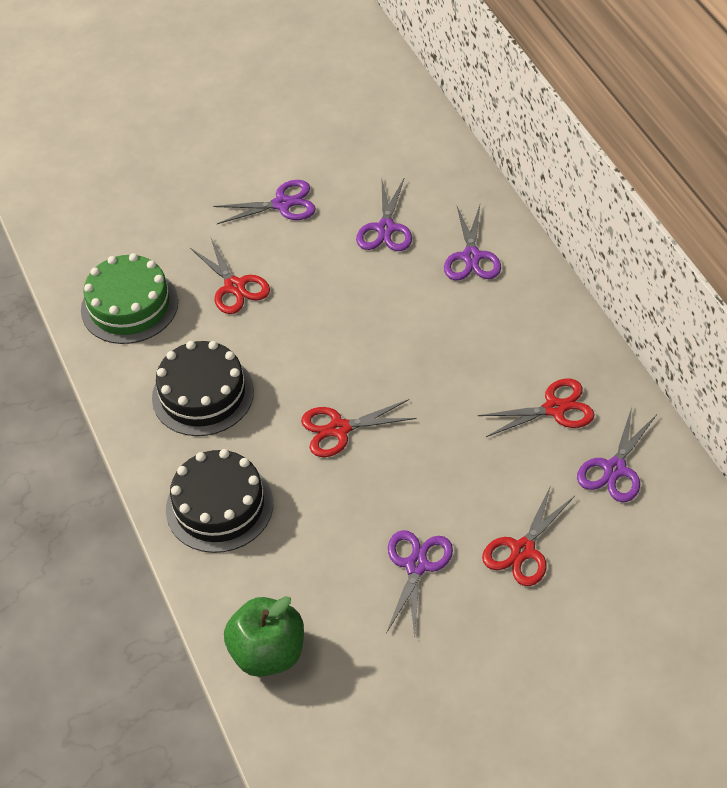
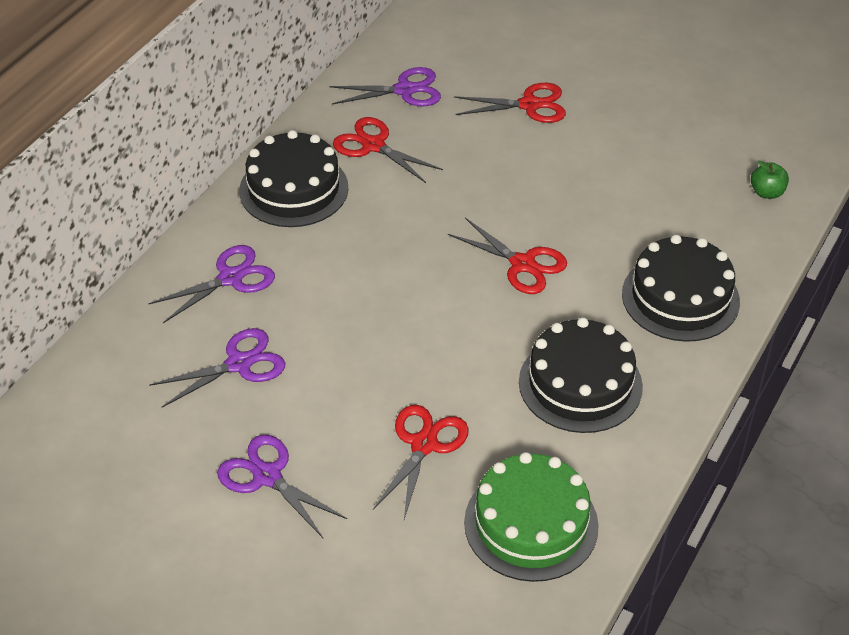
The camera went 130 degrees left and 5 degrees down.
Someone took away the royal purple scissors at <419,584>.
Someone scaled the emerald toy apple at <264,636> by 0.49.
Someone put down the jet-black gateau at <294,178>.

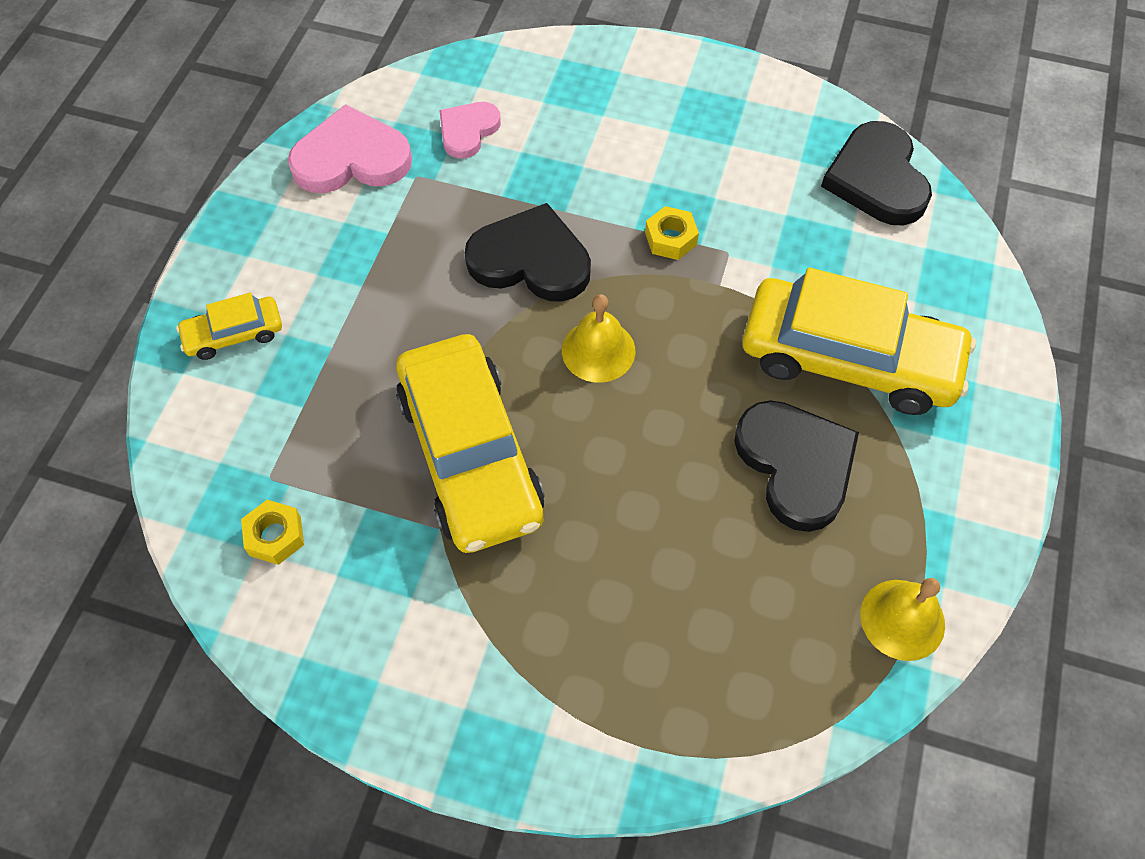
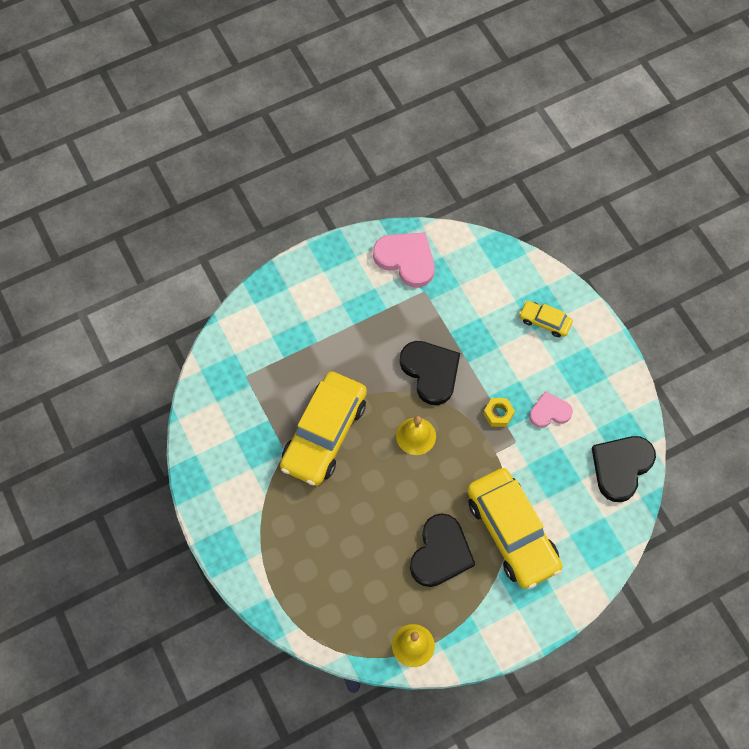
The camera went 45 degrees right and 5 degrees up.
Someone carried the pink love heart from <470,130> to <551,409>.
Someone carried the bright yellow automobile from <229,326> to <546,319>.
Someone took away the bright yellow nut at <272,532>.

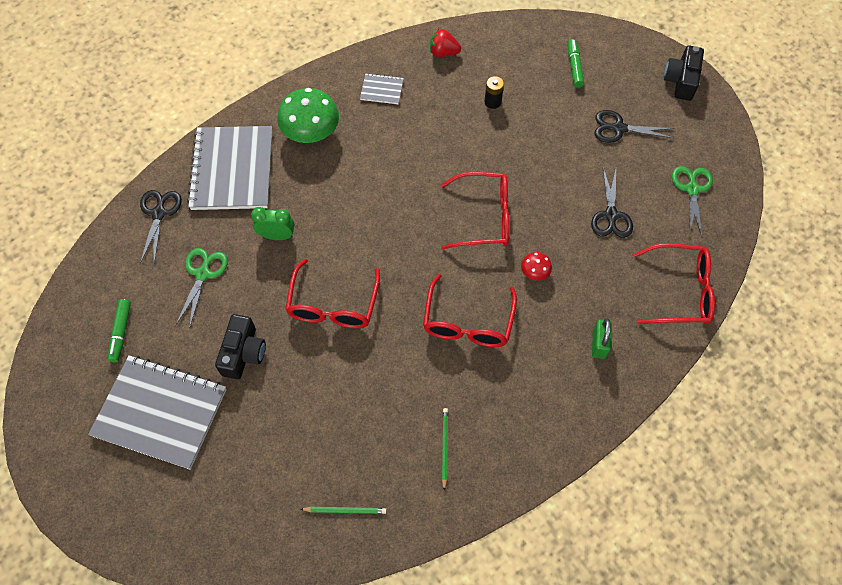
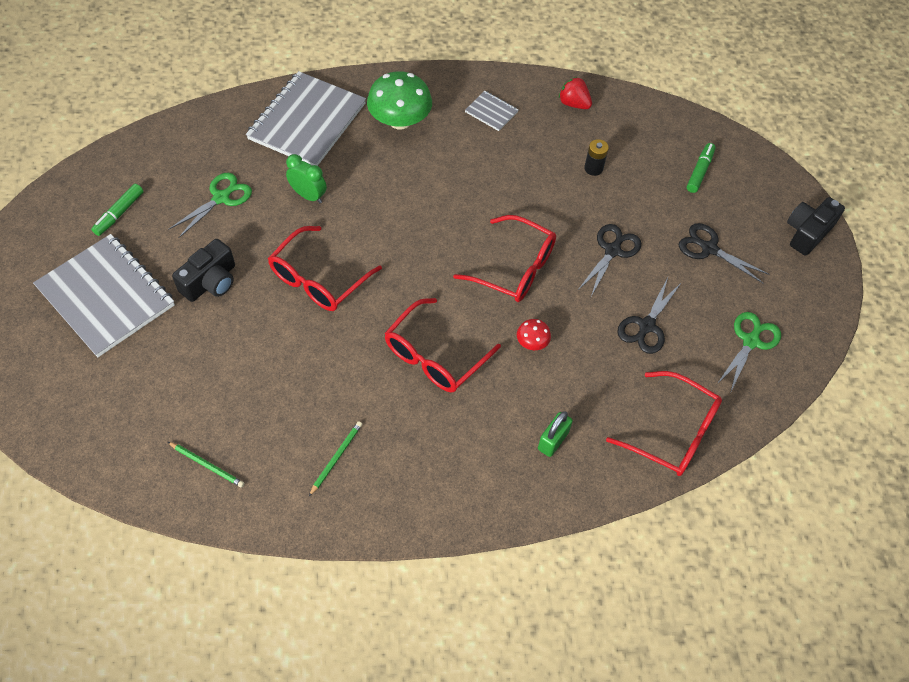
The camera went 25 degrees right and 5 degrees down.
Someone carried the jet-black scissors from <161,227> to <609,260>.

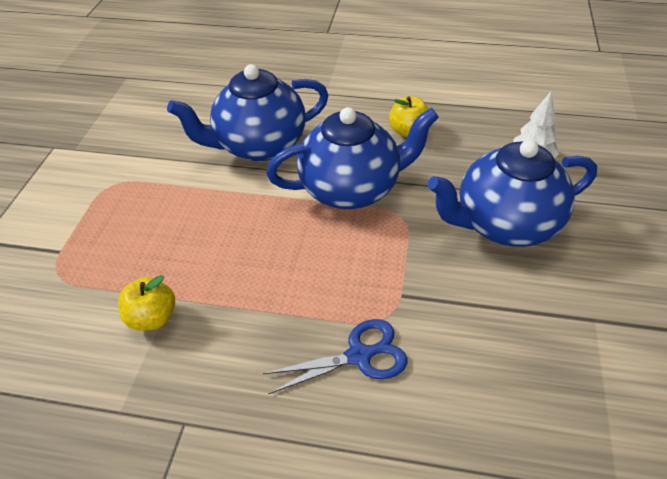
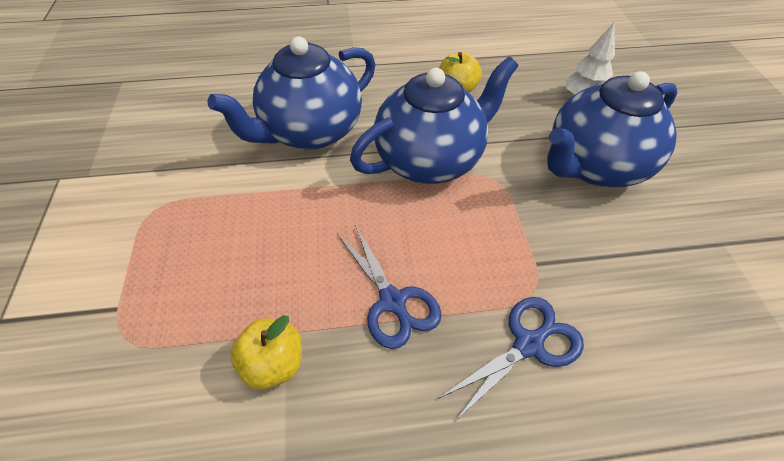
The camera went 20 degrees left and 5 degrees up.
Someone put down the blue scissors at <389,286>.

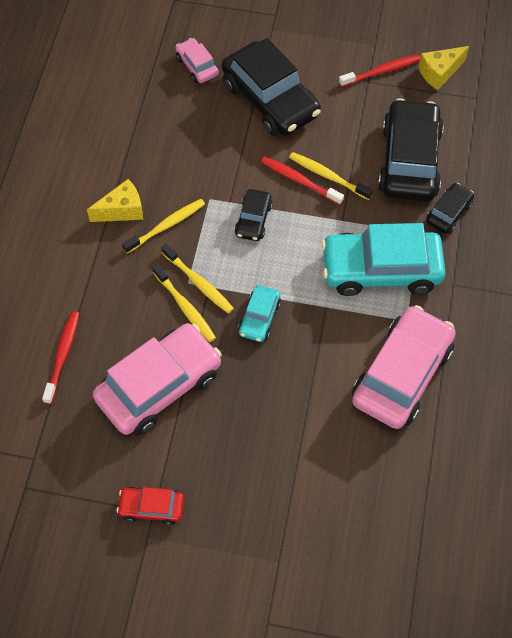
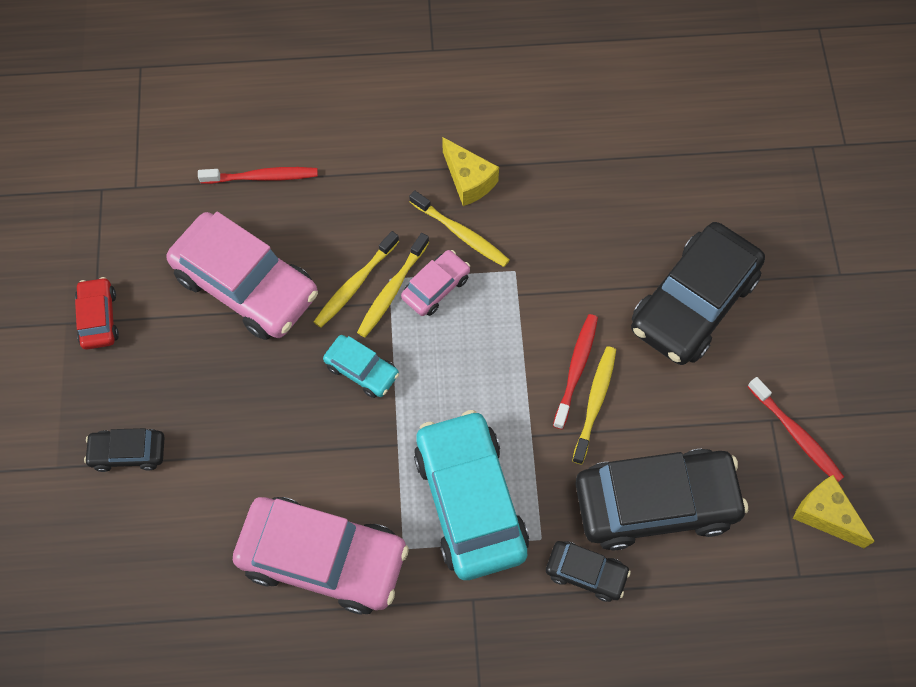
The camera went 75 degrees right and 5 degrees up.
Someone carried the pink automobile from <197,60> to <435,283>.
Someone carried the jet-black automobile from <254,215> to <124,450>.
Someone rotated the teal automobile at <259,313> by 150 degrees counterclockwise.

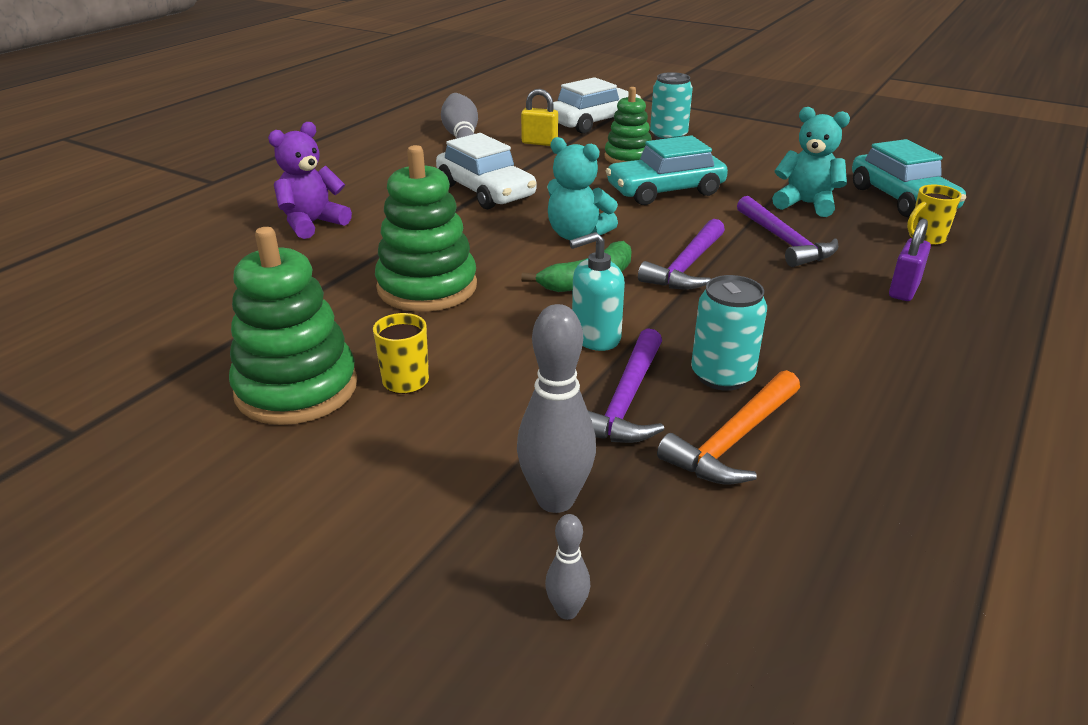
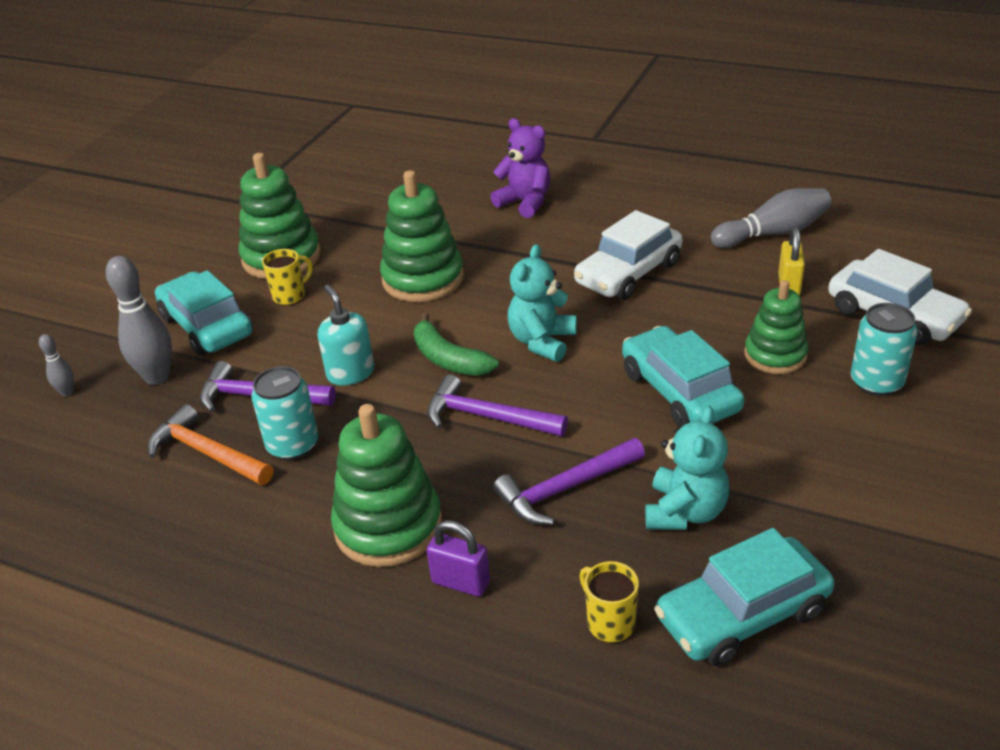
The camera went 85 degrees right and 5 degrees up.
Someone put down the teal automobile at <204,313>.
Someone put down the emerald ring stacker at <386,485>.

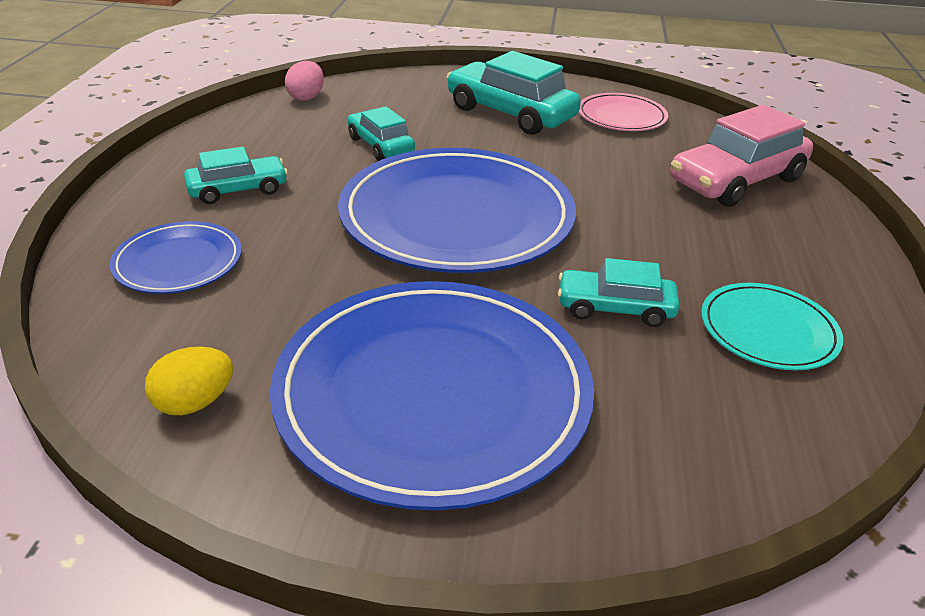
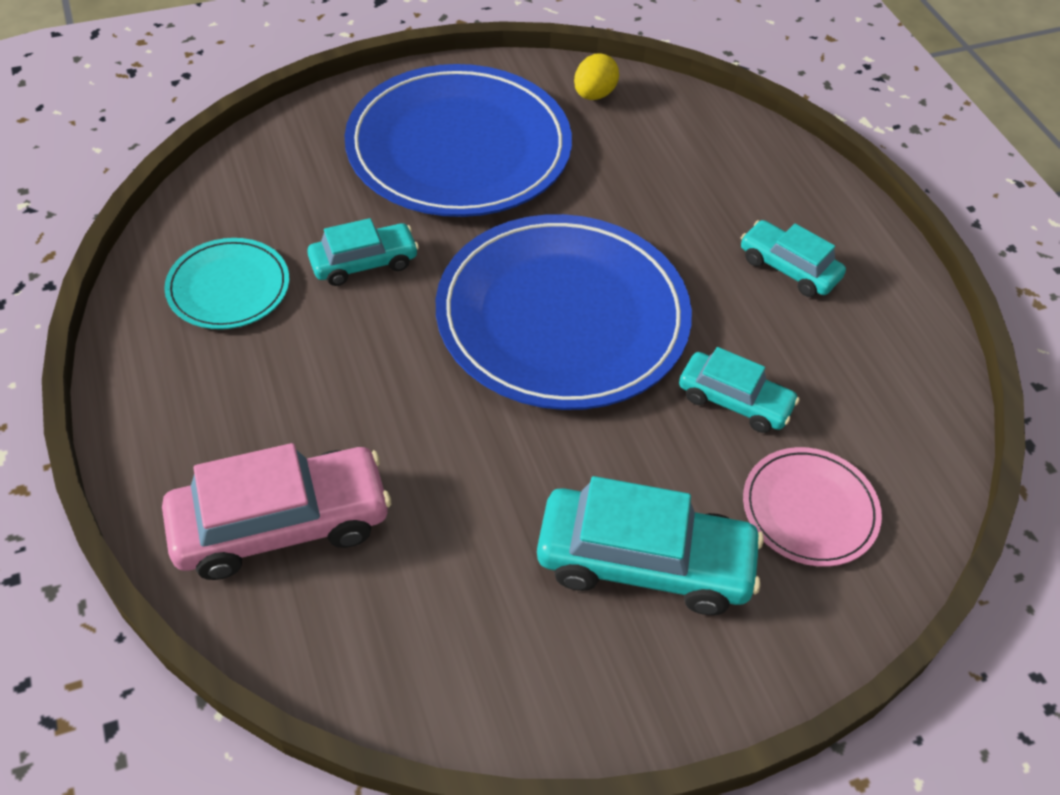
The camera went 150 degrees right and 15 degrees up.
Someone took away the pink egg shape at <304,81>.
Someone carried the pink flat dish from <623,112> to <812,507>.
Someone rotated the pink automobile at <741,156> by 45 degrees clockwise.
Someone rotated the teal automobile at <236,175> by 90 degrees clockwise.
Someone took away the blue flat dish at <176,257>.

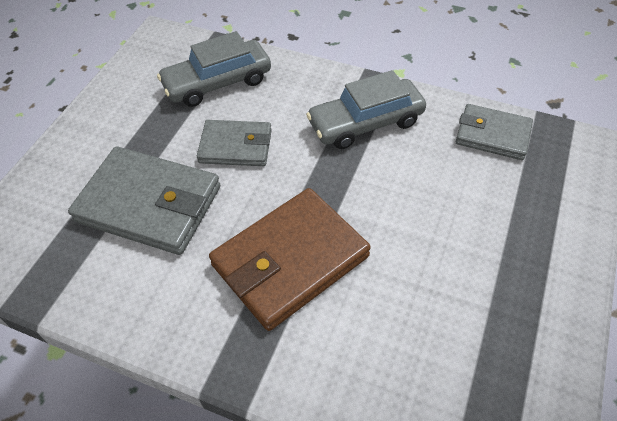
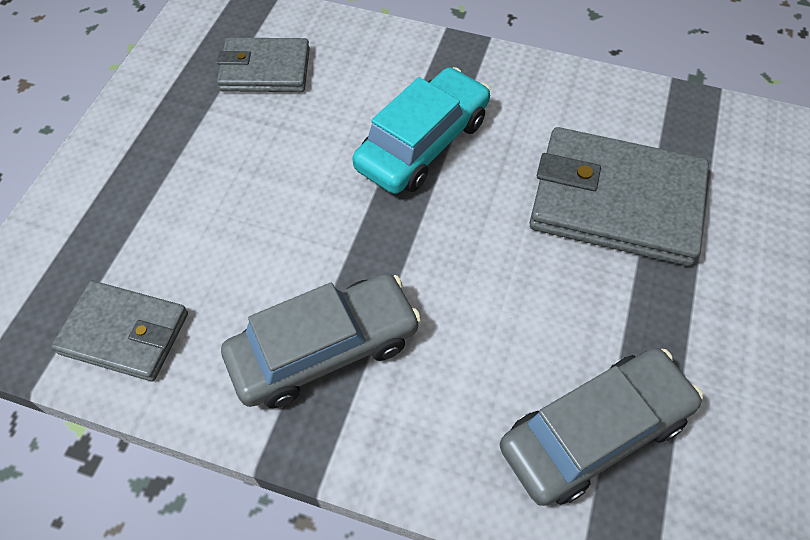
The camera went 175 degrees right and 5 degrees up.
Someone carried the grey billfold from <234,143> to <263,65>.
Someone swapped the russet billfold at <290,259> for the teal automobile at <421,130>.

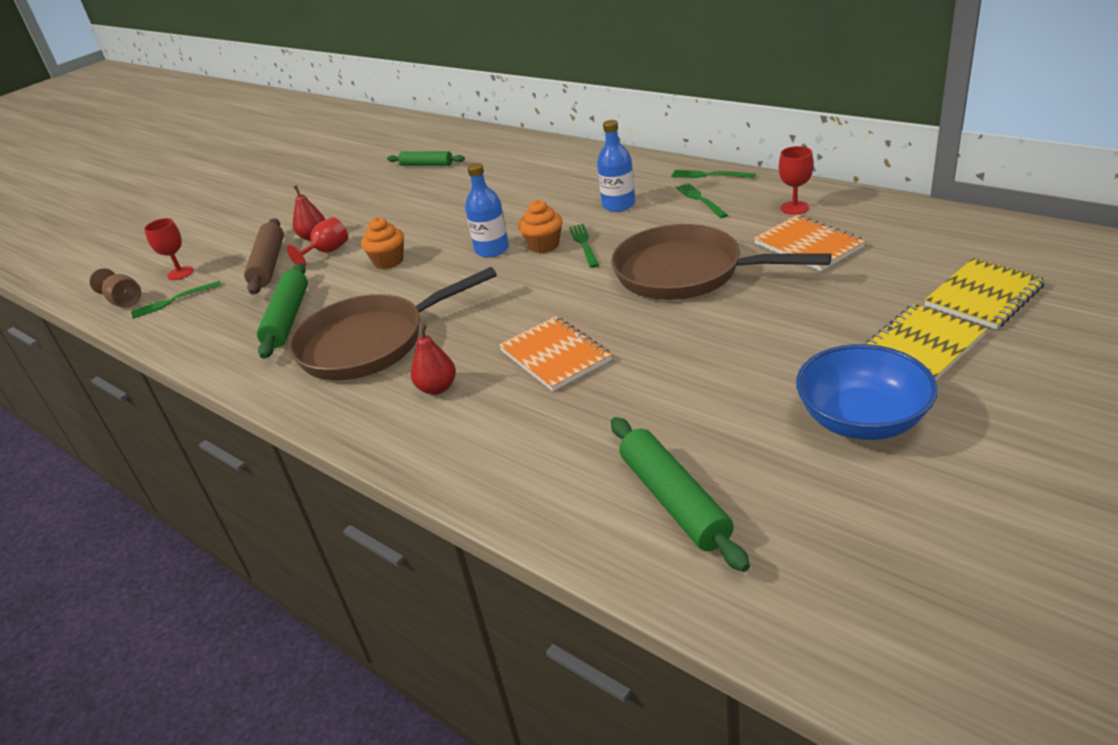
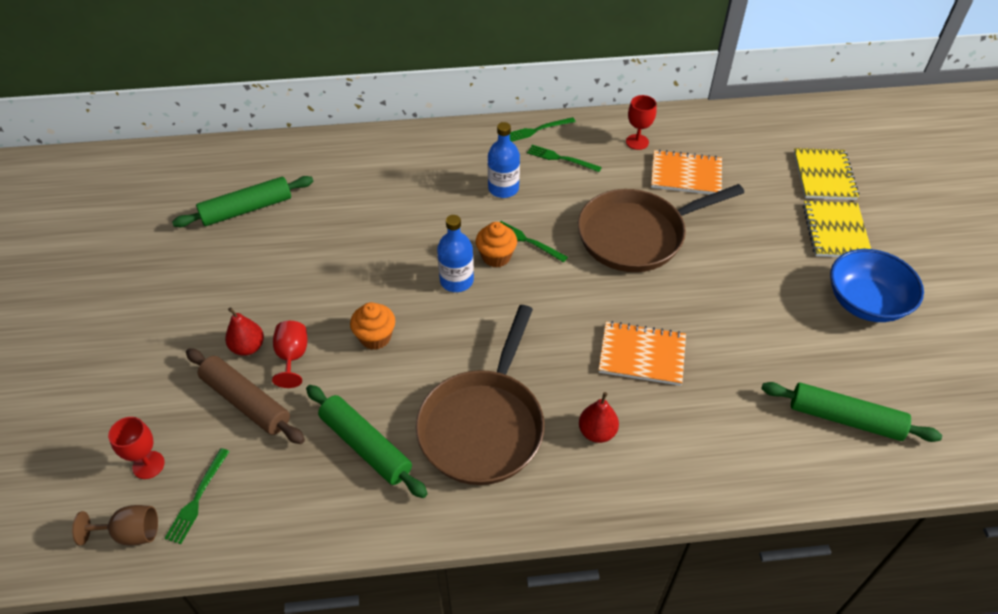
The camera went 50 degrees left and 15 degrees up.
Someone scaled the emerald rolling pin at <426,158> by 1.50.

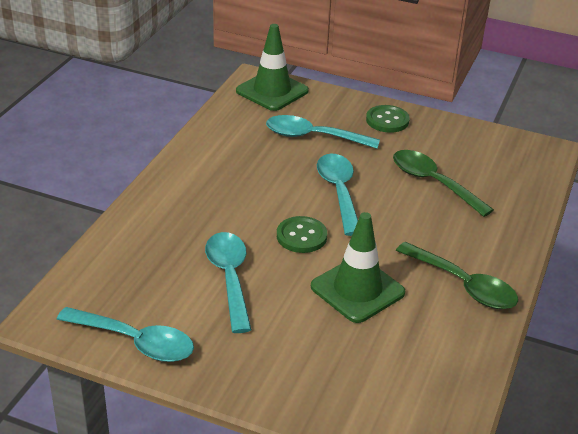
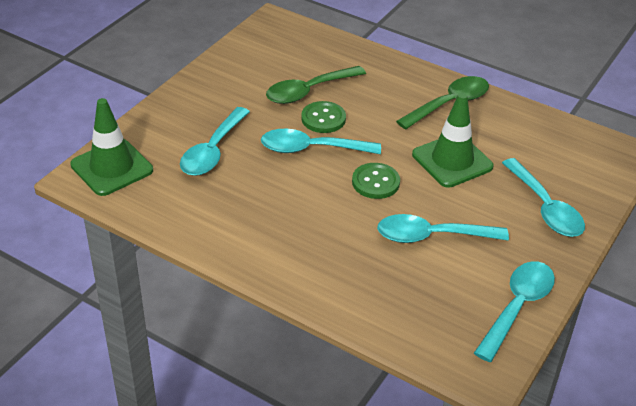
The camera went 80 degrees left and 5 degrees up.
Someone carried the emerald sewing button from <388,119> to <323,117>.
Someone put down the teal teaspoon at <543,197>.

